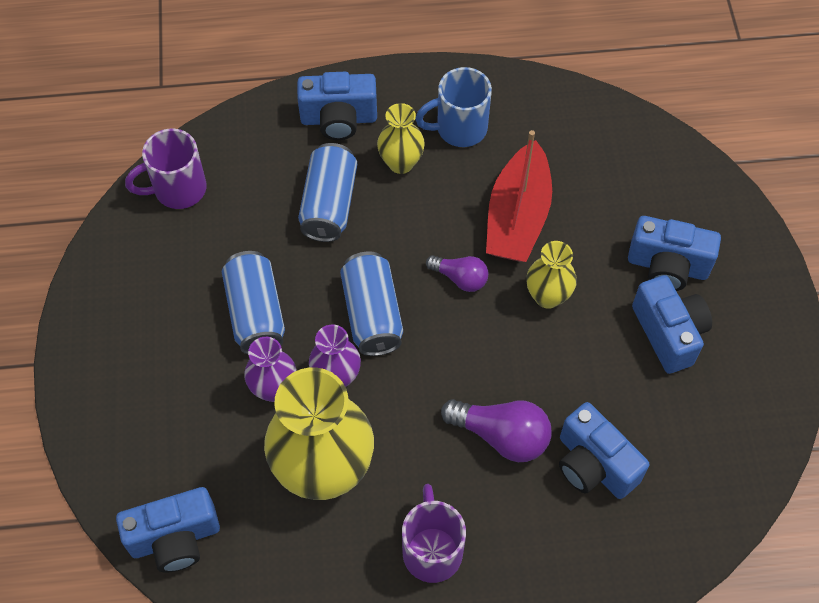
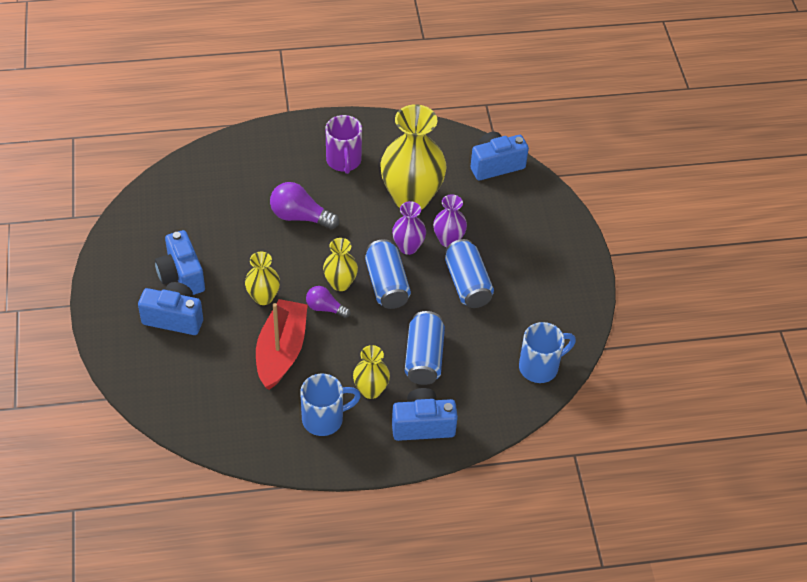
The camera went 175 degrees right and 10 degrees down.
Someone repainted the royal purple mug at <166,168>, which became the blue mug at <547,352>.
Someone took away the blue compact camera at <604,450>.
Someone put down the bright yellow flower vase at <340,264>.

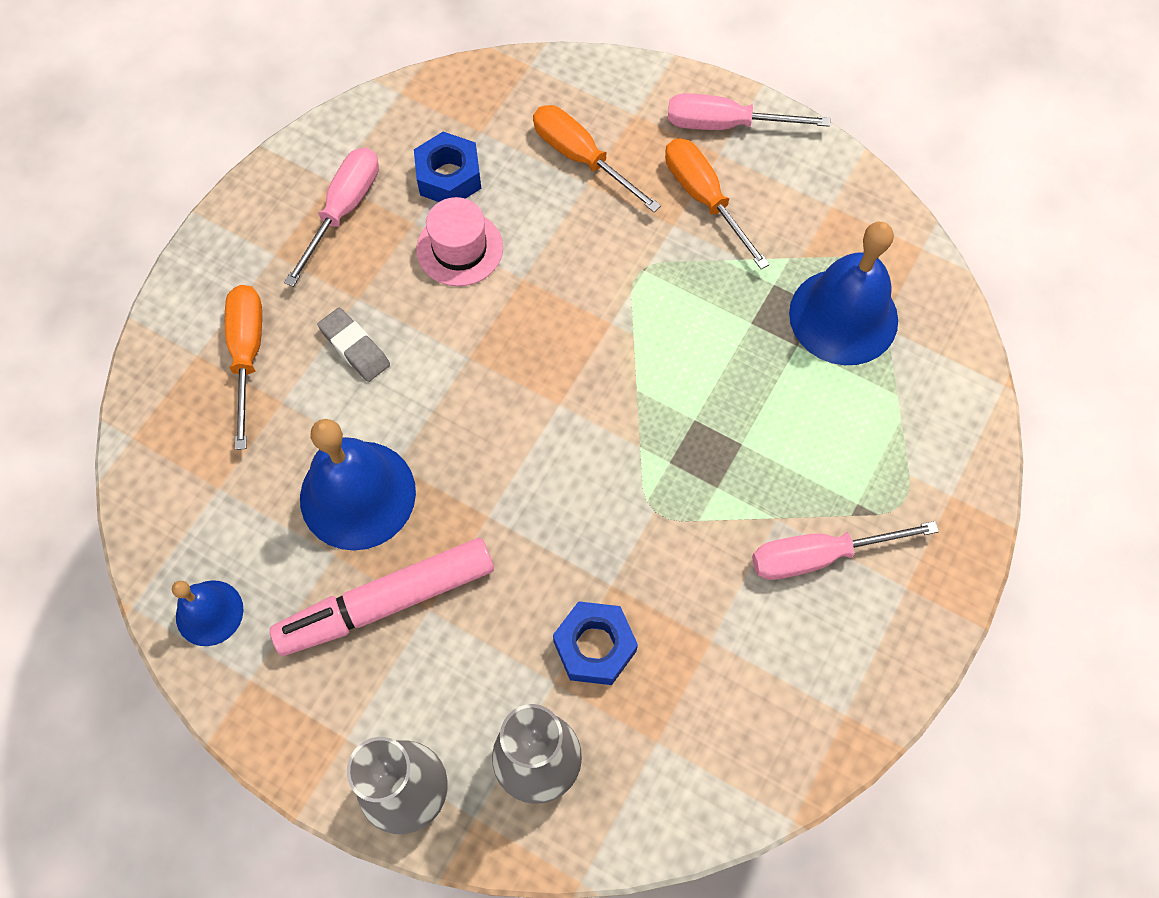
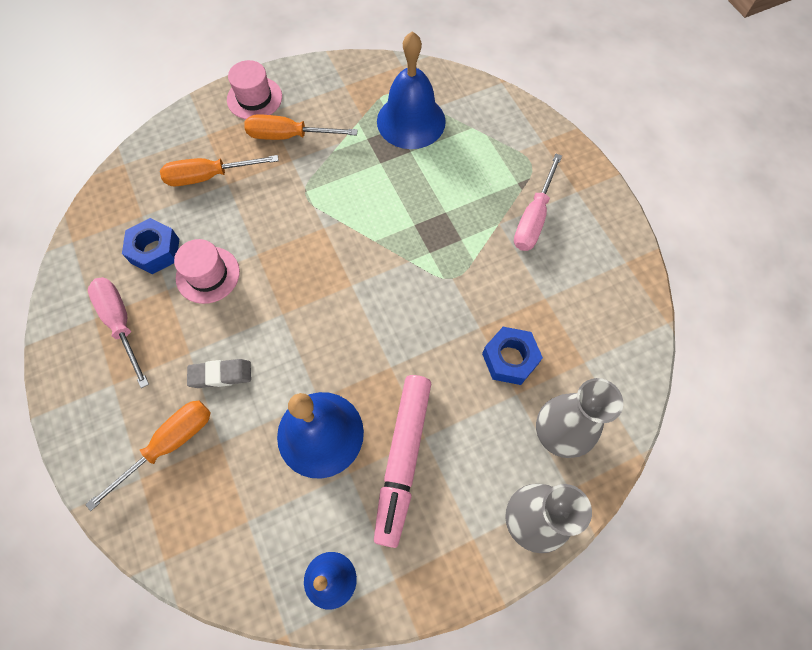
The camera went 55 degrees left and 0 degrees up.
Someone swapped the pink hand screwdriver at <749,111> for the pink hat at <254,90>.
Someone rotated the orange hand screwdriver at <243,367> by 105 degrees clockwise.

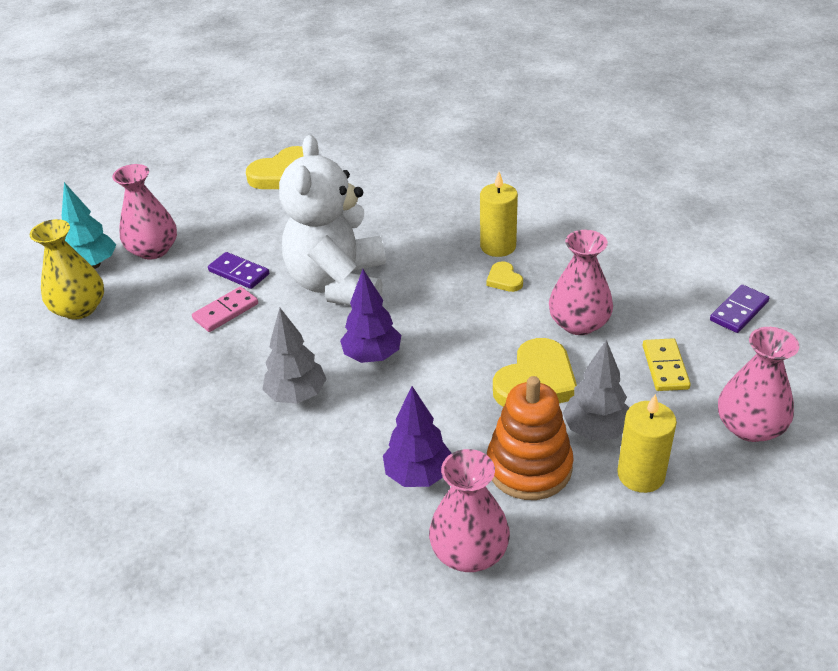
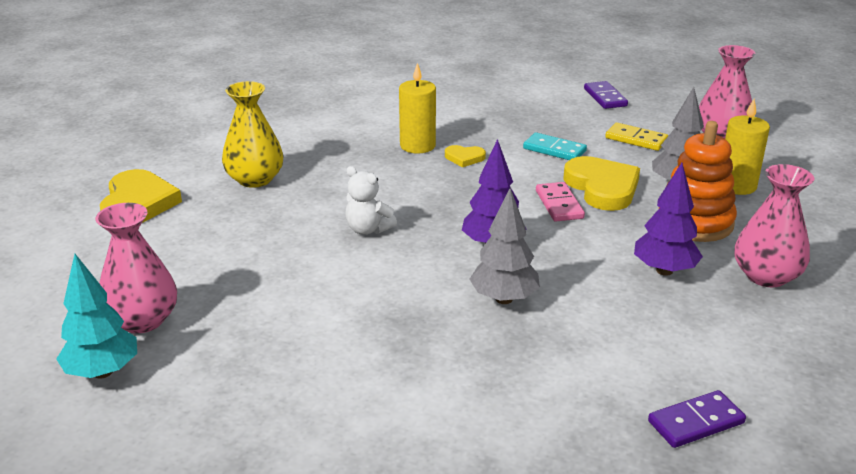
The camera went 60 degrees left and 10 degrees down.
Someone scaled the pure white teddy bear at <332,220> by 0.41.
Someone carried the bright yellow flower vase from <67,269> to <253,134>.
Someone swapped the pink flower vase at <581,282> for the teal domino at <555,146>.
Someone carried the royal purple domino from <238,270> to <697,419>.
Someone carried the pink domino from <225,309> to <560,202>.

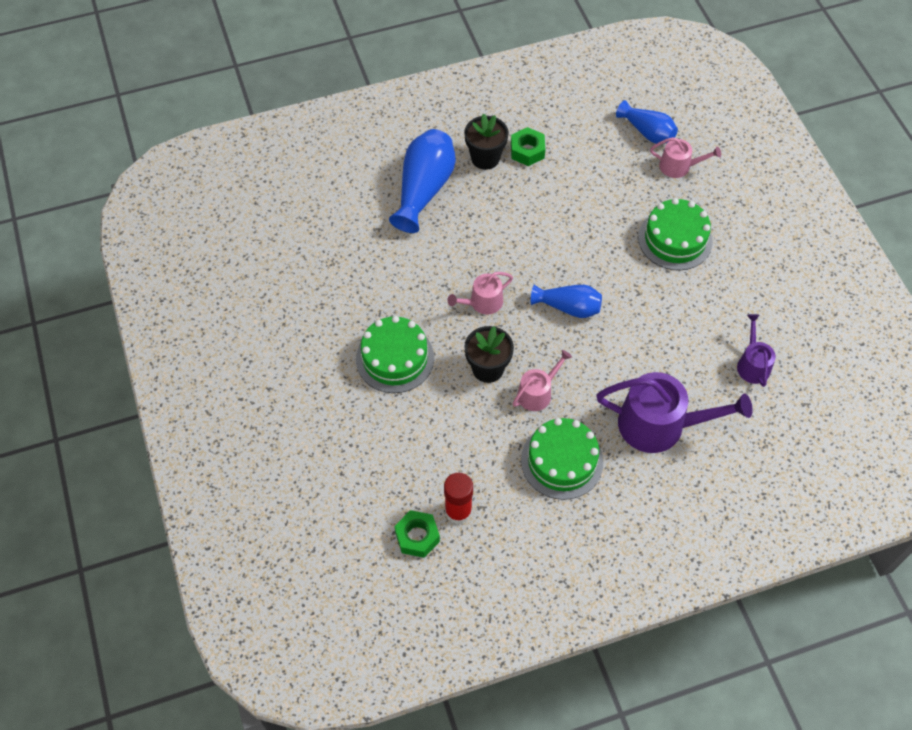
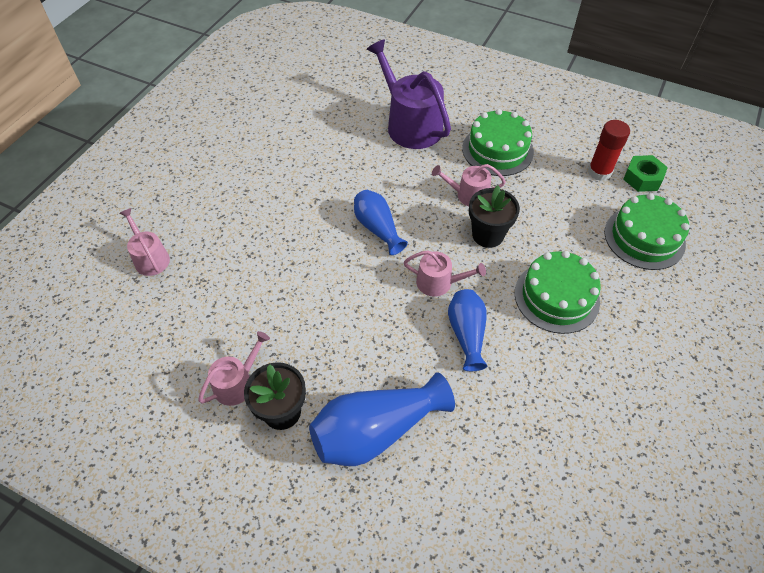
The camera went 135 degrees left and 5 degrees down.
Someone carried the blue flower vase from <647,122> to <467,330>.
Someone swapped the emerald nut at <528,146> for the pink watering pot at <234,368>.
Someone carried the emerald gateau from <675,234> to <646,231>.
Someone took away the royal purple watering pot at <756,350>.

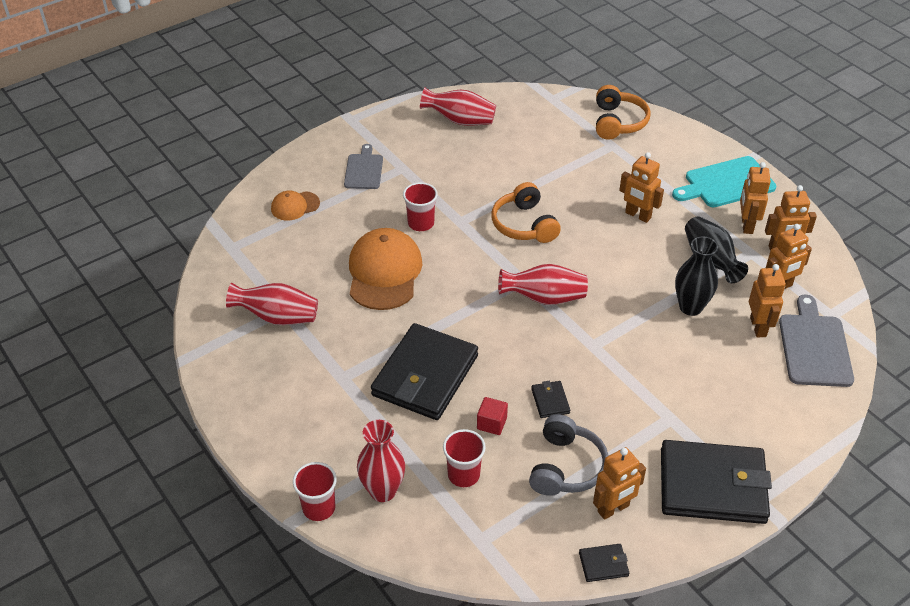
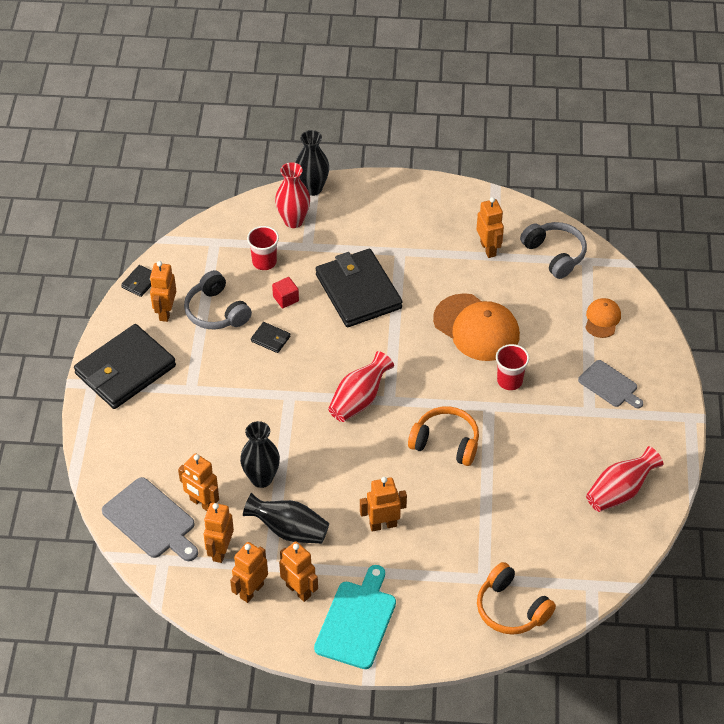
The camera went 130 degrees right and 5 degrees up.
Someone swapped the red flower vase at <272,303> for the orange toy robot at <490,227>.
Someone swapped the red tumbler at <315,491> for the jet-black flower vase at <312,163>.
Someone put down the grey headphones at <553,250>.

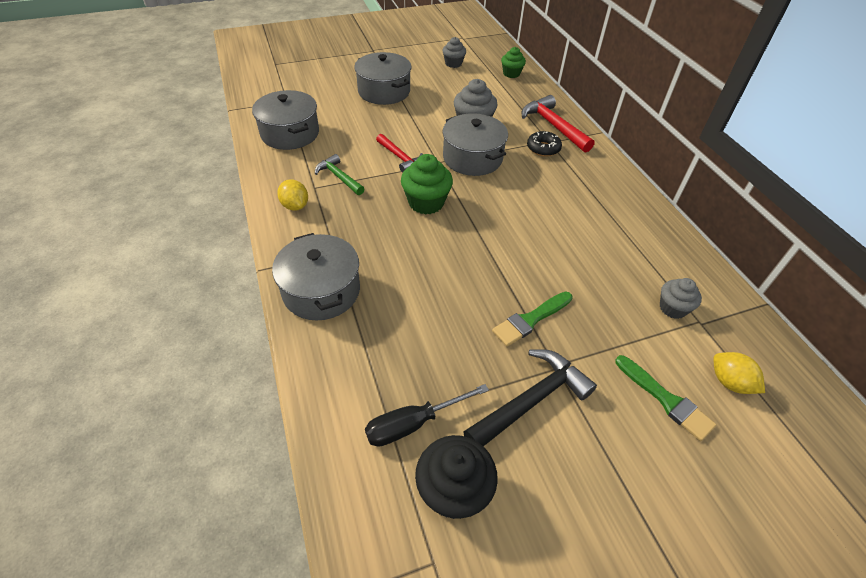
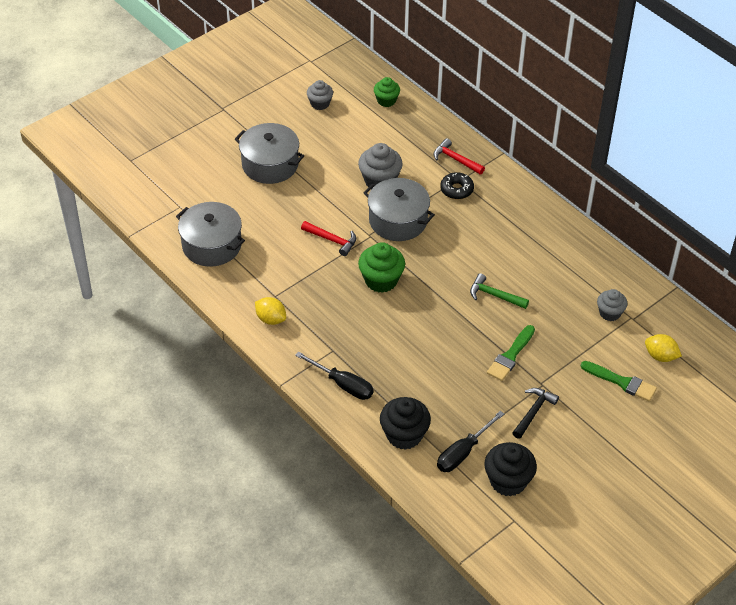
The camera went 20 degrees left and 0 degrees up.
Someone scaled the red carpenter's hammer at <558,124> by 0.63.
Someone carried the emerald carpenter's hammer from <340,174> to <499,291>.
Someone swapped the grey cooking pot at <316,276> for the jet-black hand screwdriver at <334,376>.
Someone scaled the jet-black carpenter's hammer at <530,397> by 0.63.
Someone put down the jet-black muffin at <405,423>.

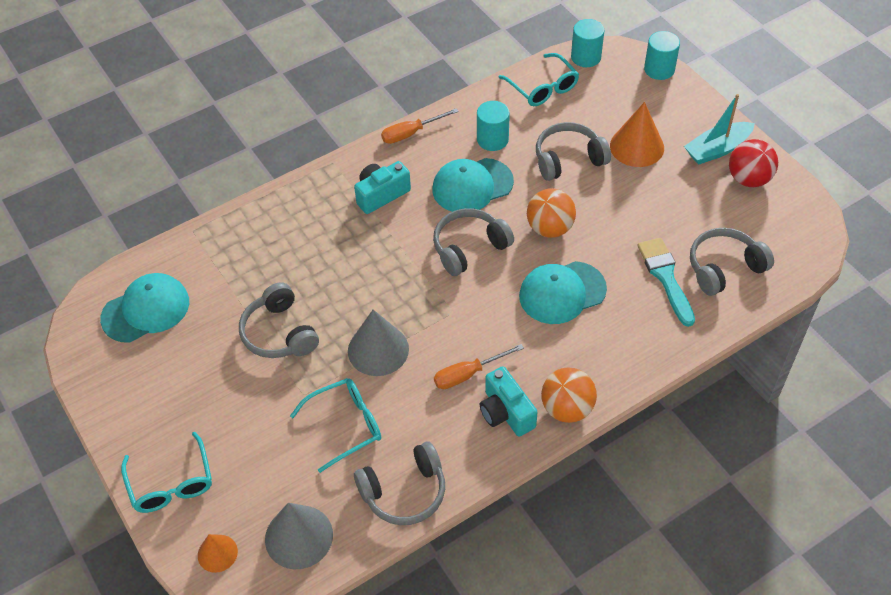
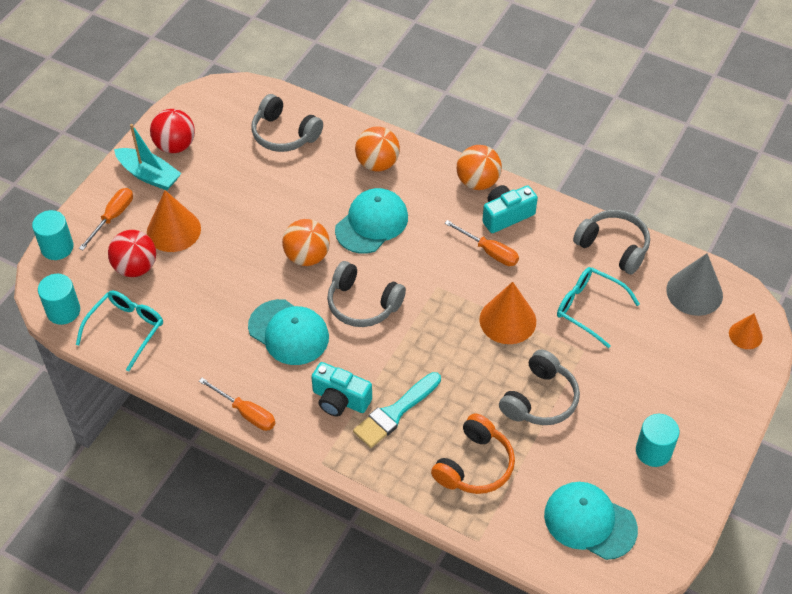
The camera went 120 degrees left and 0 degrees up.
Someone carried the teal solid cylinder from <493,126> to <658,440>.
Someone took away the grey headphones at <573,151>.
Someone carried the teal brush from <666,282> to <397,410>.
Someone rotated the teal peaked cap at <563,292> by 90 degrees counterclockwise.
Someone repainted the grey cone shape at <378,343>, which became the orange cone shape at <507,313>.
Someone rotated the teal compact camera at <508,401> by 150 degrees counterclockwise.
Someone took away the teal spectacles at <166,472>.
Someone put down the orange sphere at <377,149>.
Someone put down the orange hand screwdriver at <106,219>.
Someone put down the red sphere at <132,253>.
Someone put down the orange headphones at <473,453>.

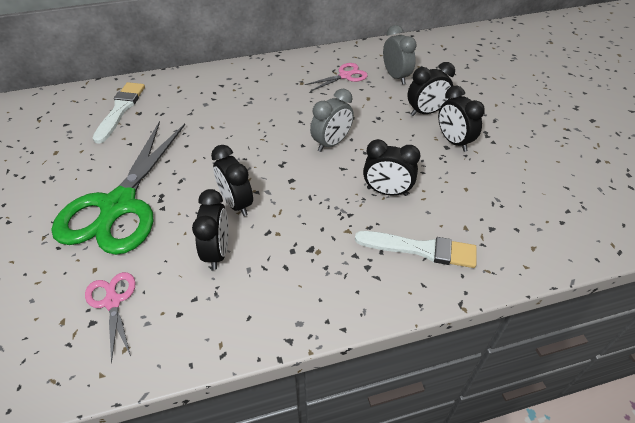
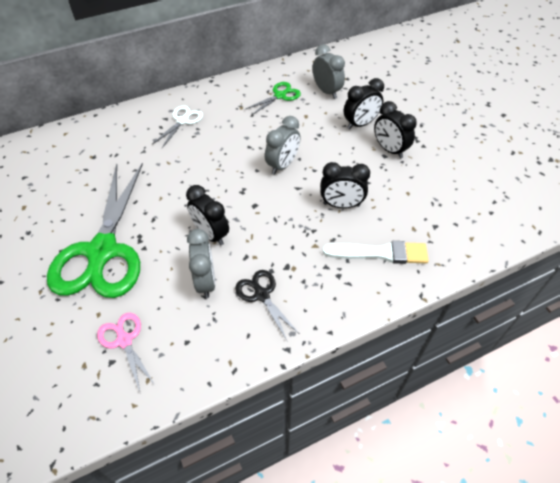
The camera went 10 degrees left and 5 degrees up.
Someone repainted the pink scissors at <336,77>, which became the emerald scissors at <273,99>.
Someone took away the pure white brush at <119,113>.
Someone repainted the jet-black clock at <210,229>, which became the grey clock at <201,263>.
Someone put down the pure white scissors at <178,127>.
Someone put down the jet-black scissors at <267,305>.

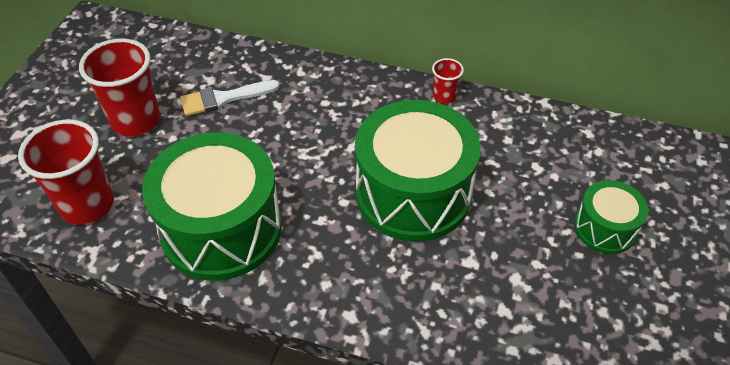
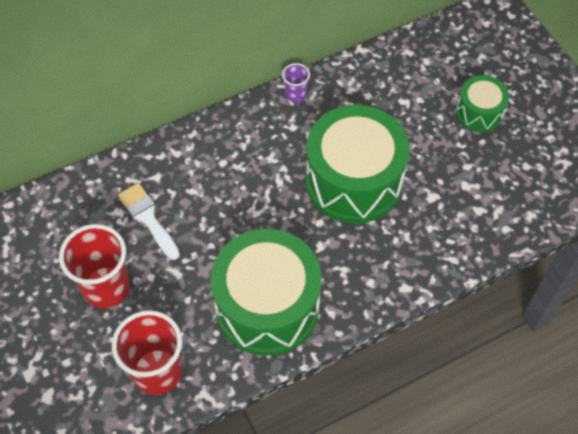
The camera went 45 degrees left and 10 degrees up.
Someone repainted the red tumbler at <448,81>, which became the royal purple tumbler at <296,82>.
Someone rotated the pure white brush at <230,98> by 120 degrees clockwise.

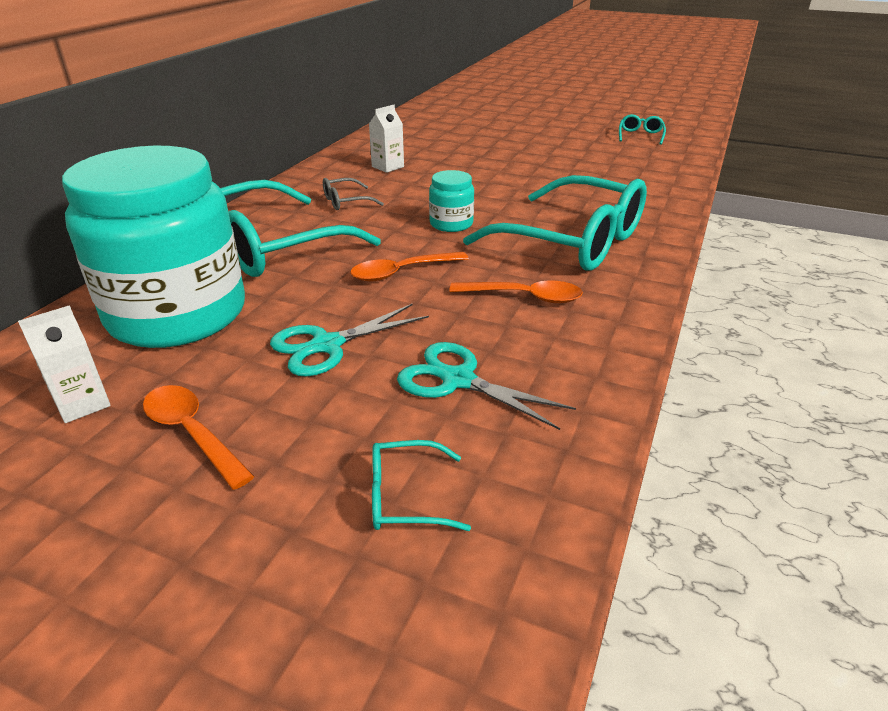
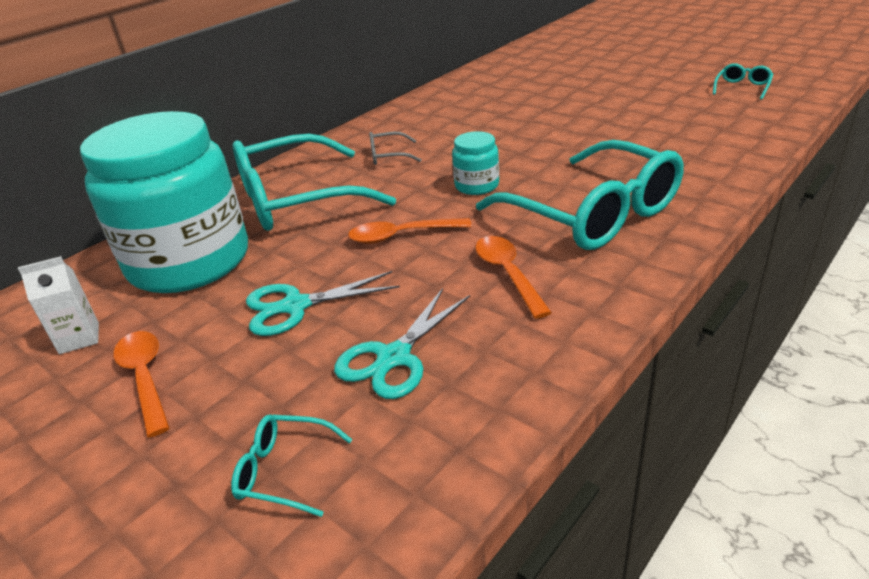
The camera went 20 degrees right and 0 degrees up.
Someone took away the pure white milk carton at <386,139>.
Someone rotated the orange teaspoon at <516,291> by 135 degrees counterclockwise.
Someone rotated the teal scissors at <486,386> by 105 degrees counterclockwise.

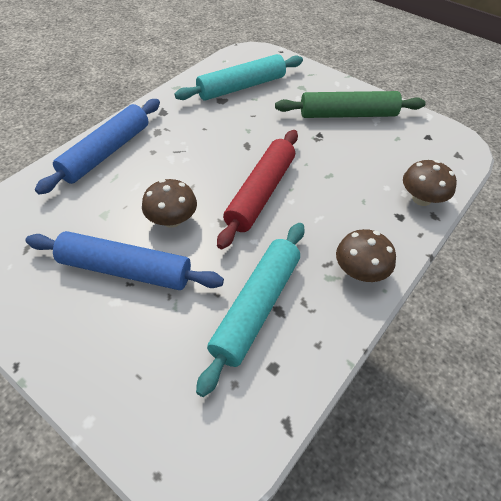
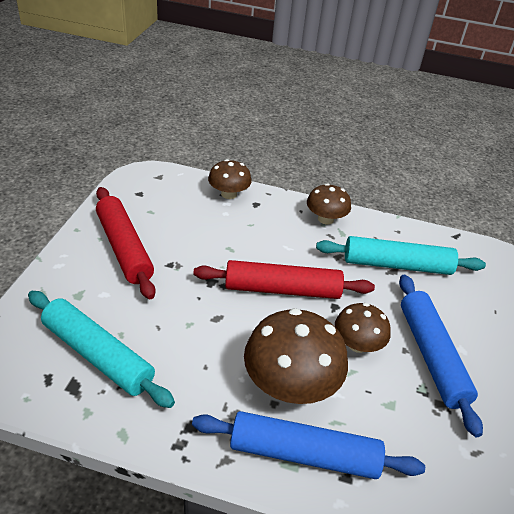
The camera went 115 degrees left and 10 degrees down.
Someone repainted the emerald rolling pin at <350,104>, which became the red rolling pin at <125,243>.
Someone put down the russet toadstool at <296,356>.

